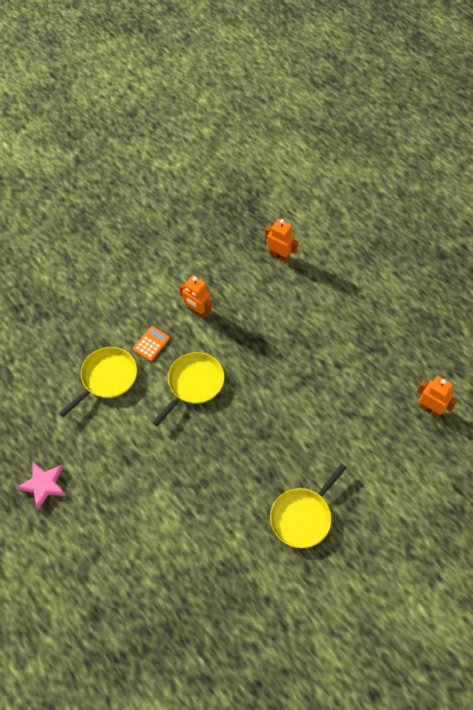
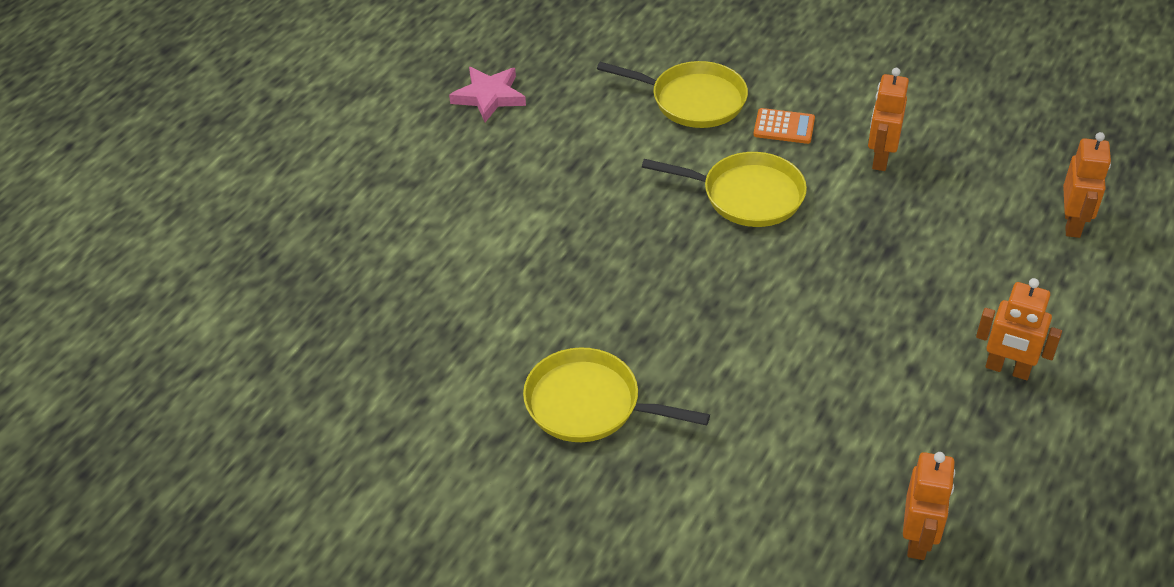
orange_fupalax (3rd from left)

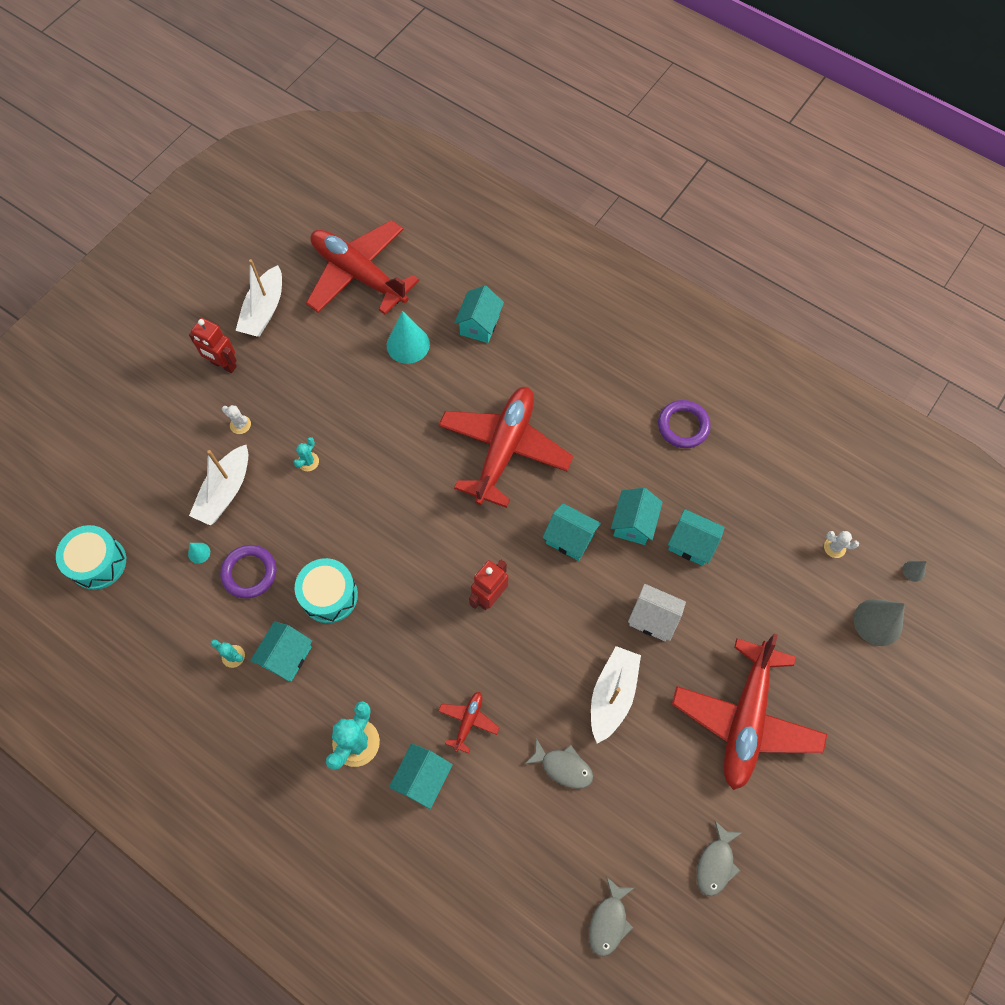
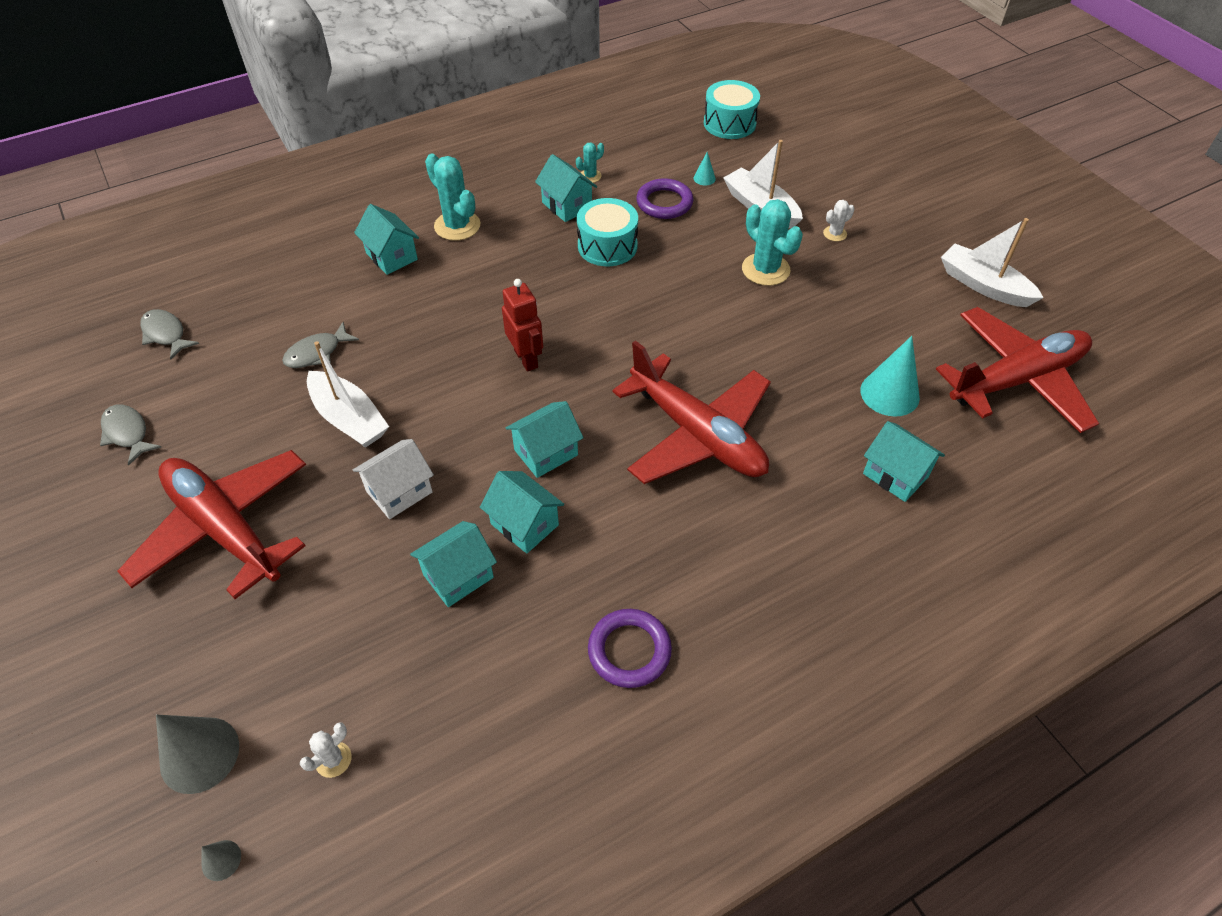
red_fupalax (1st from left in the first image)
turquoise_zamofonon (3rd from left)
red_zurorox (2nd from left in the first image)

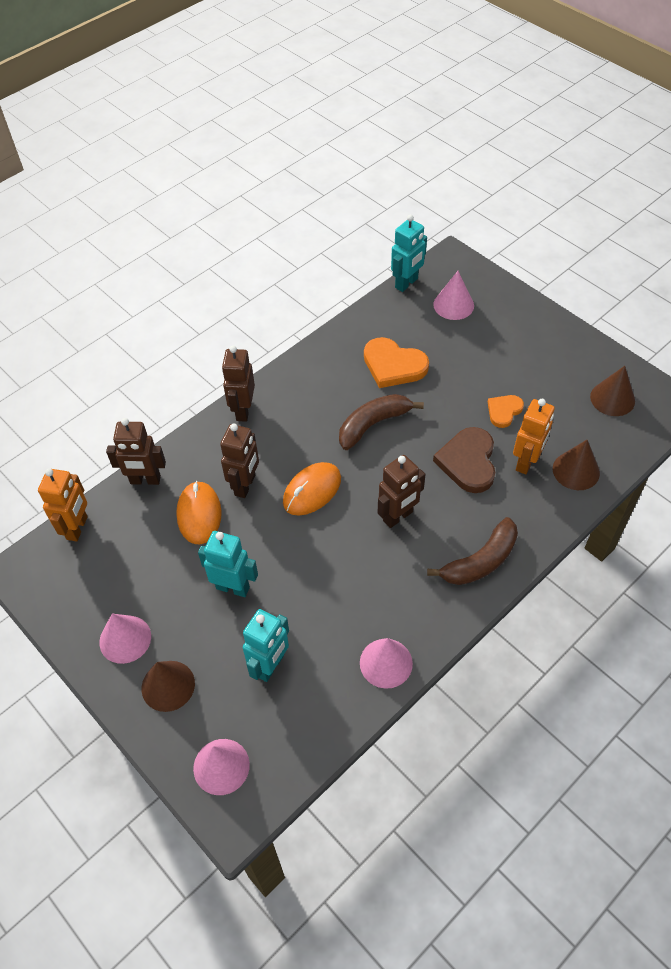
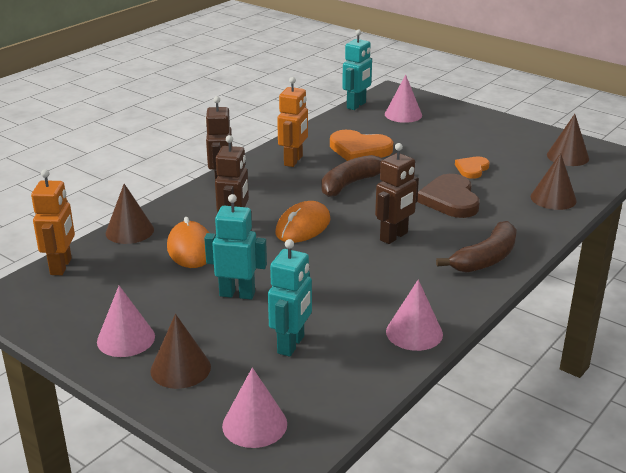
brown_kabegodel (1st from left)
orange_fupalax (2nd from left)

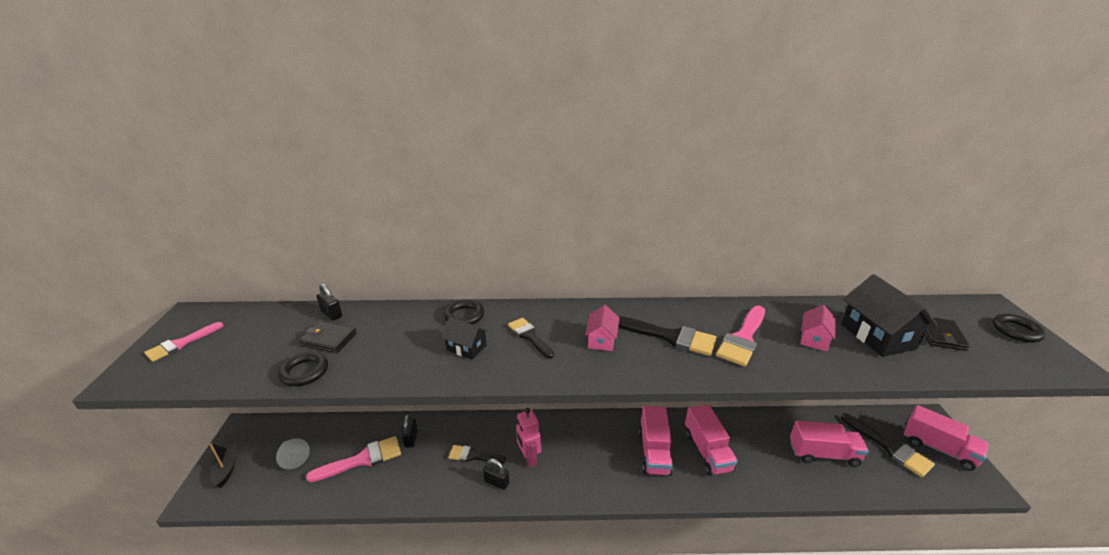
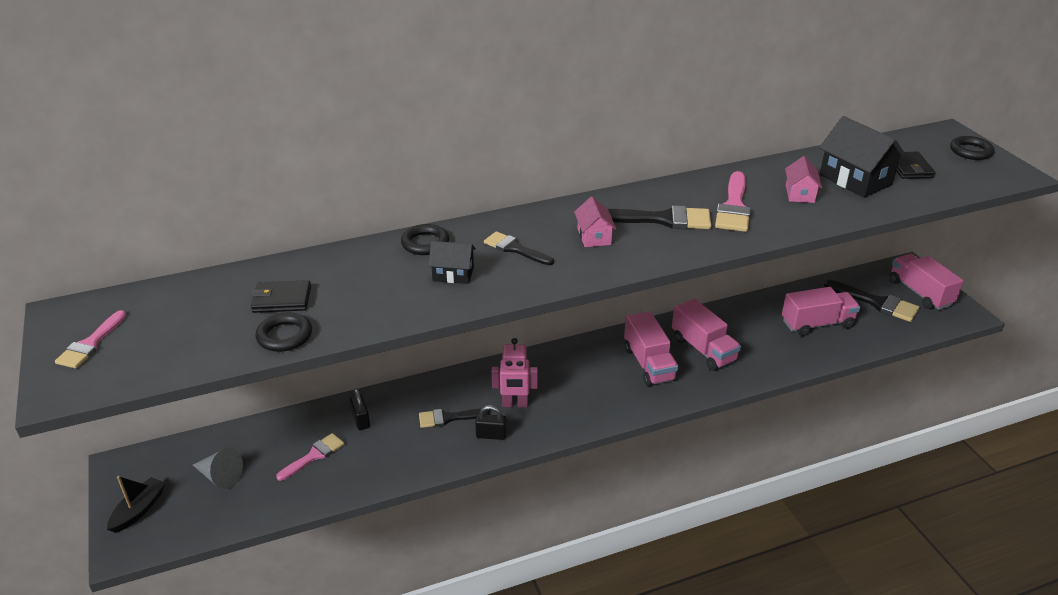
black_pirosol
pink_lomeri (2nd from left)
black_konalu (1st from left in the first image)
pink_fupalax
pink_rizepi (4th from left)

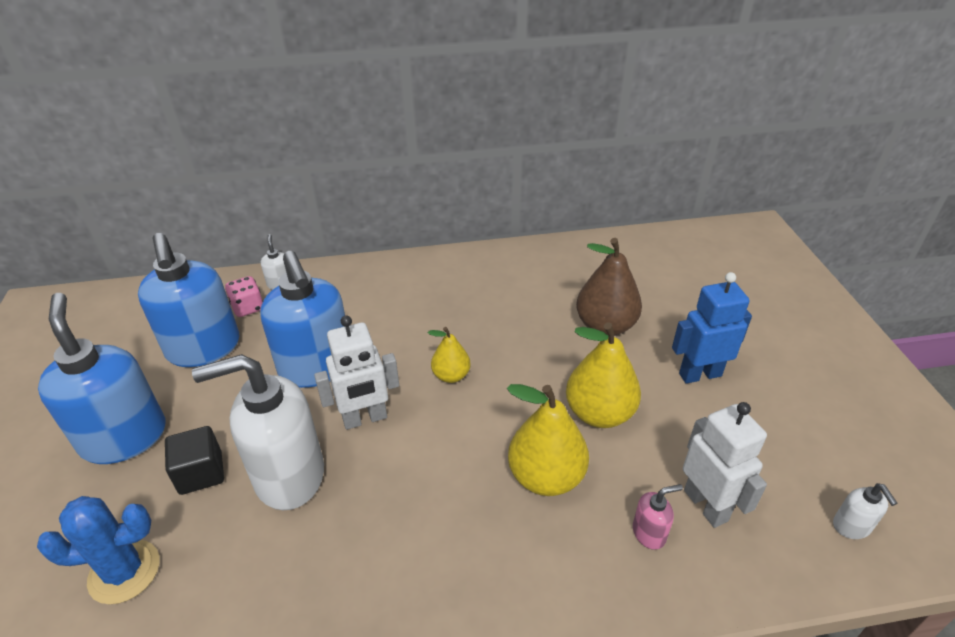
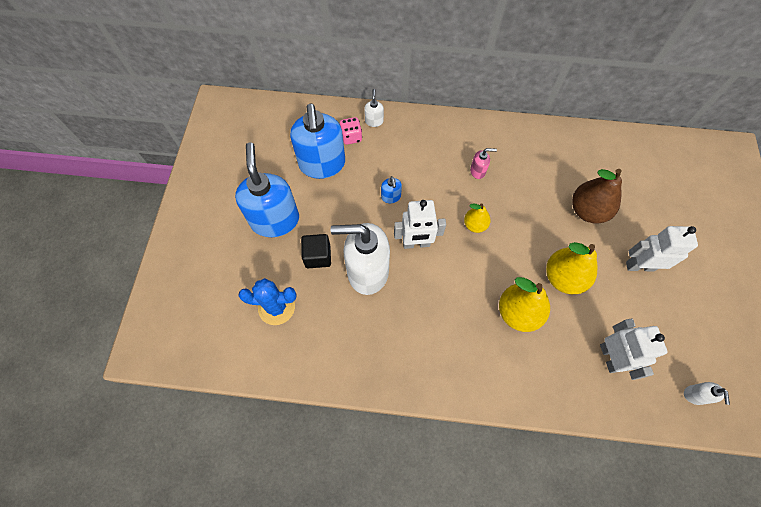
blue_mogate (3rd from left)
pink_mogate
white_fupalax (3rd from left)

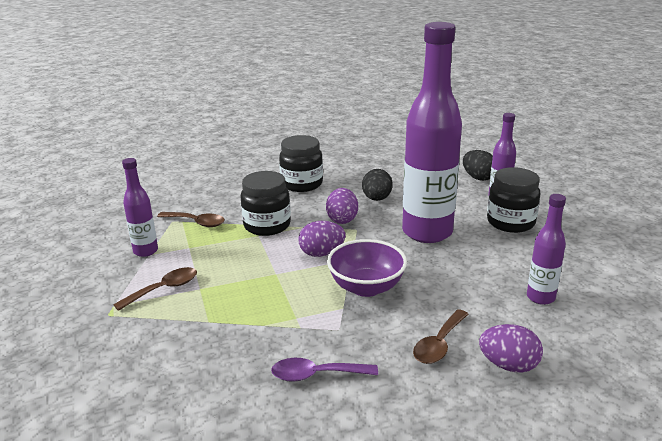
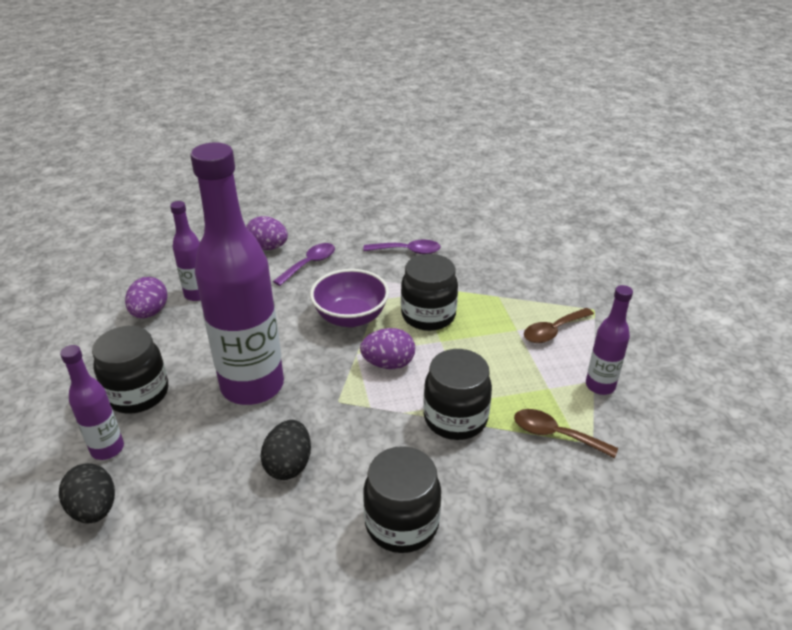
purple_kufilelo (1st from left)
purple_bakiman (1st from left)
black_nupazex (3rd from left)

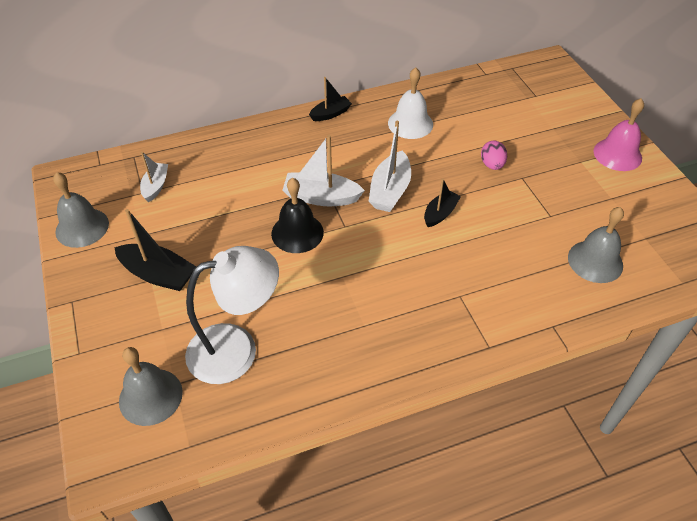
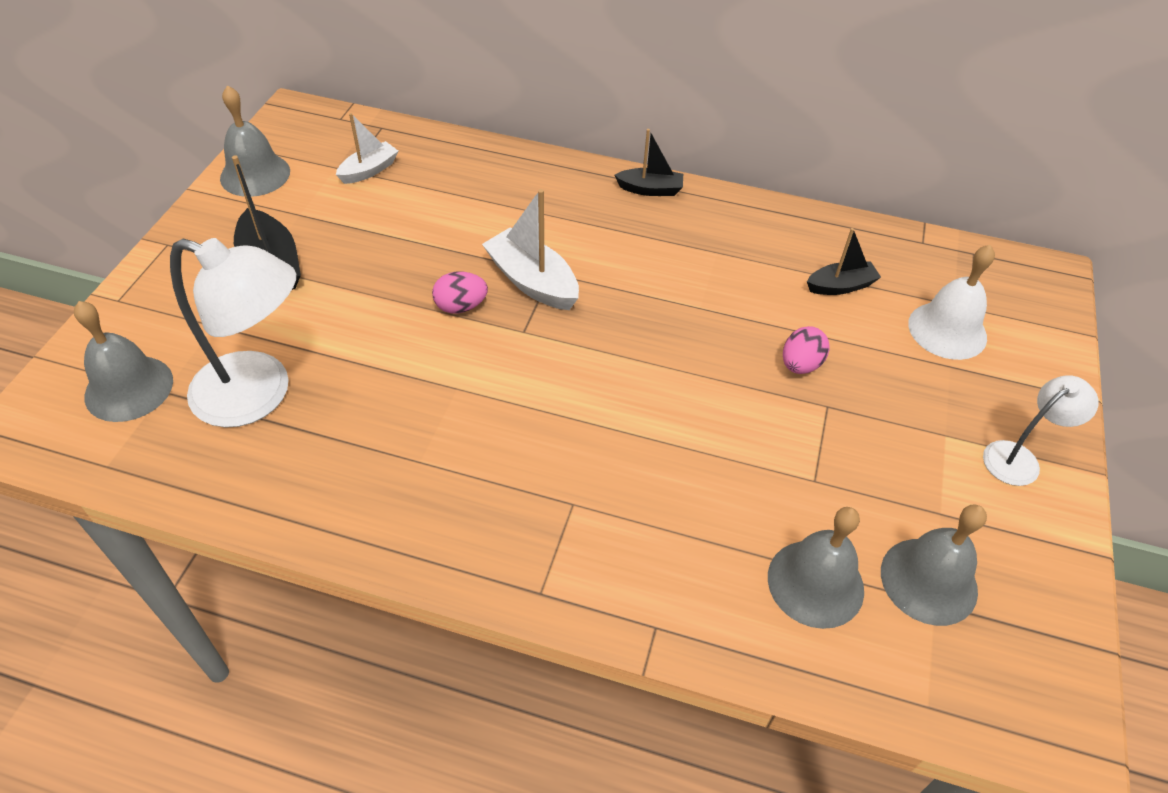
pink_kufilelo (1st from left)
white_pirosol (3rd from left in the first image)
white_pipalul
black_pirosol (3rd from left)
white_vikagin (2nd from left)
grey_pipalul (4th from left)

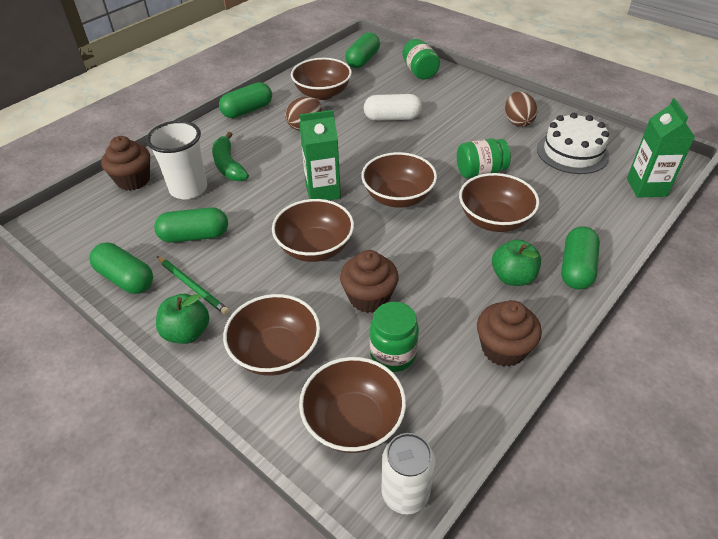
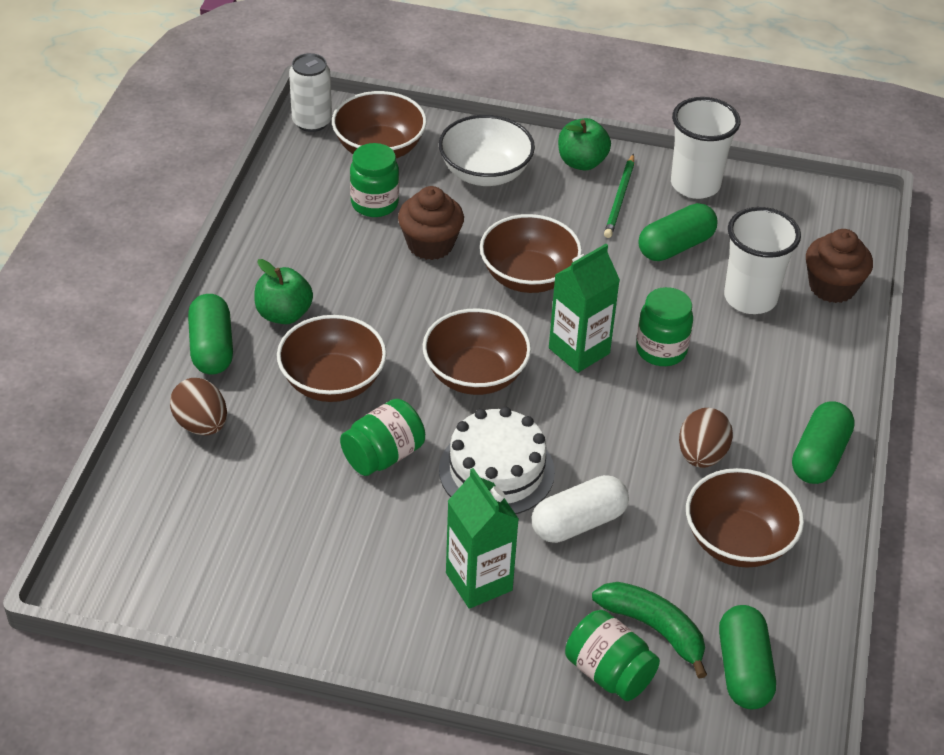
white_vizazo (1st from left)
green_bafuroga
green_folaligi
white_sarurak
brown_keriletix (3rd from left in the first image)
brown_kufilelo (1st from left)
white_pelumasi
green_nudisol (1st from left)
green_nupazex (4th from left)

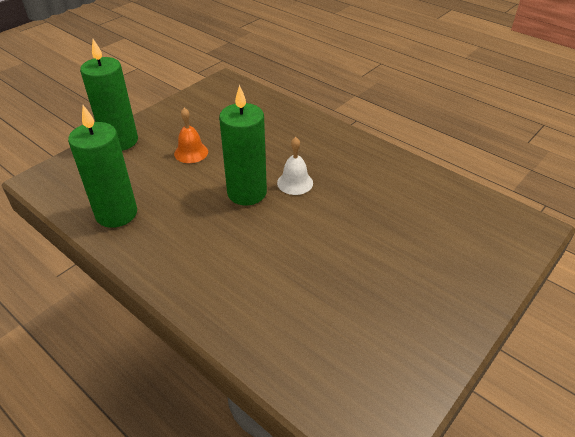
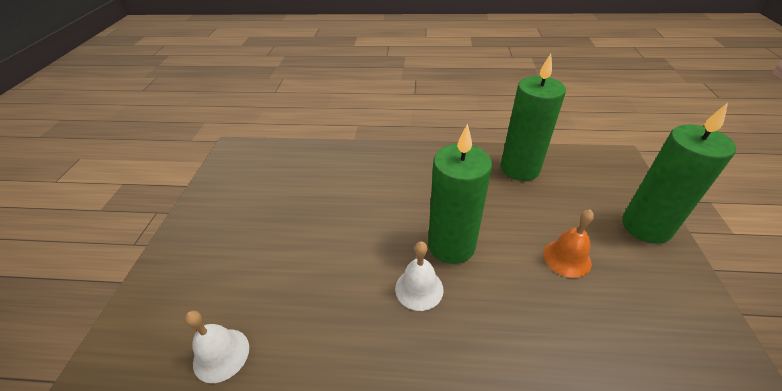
white_pipalul (1st from left)

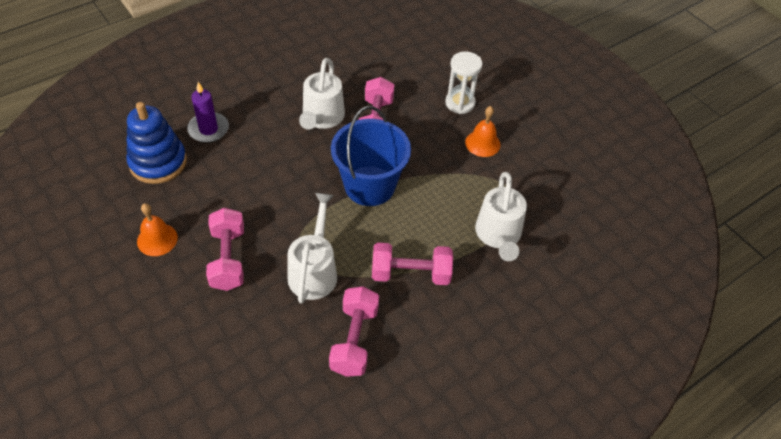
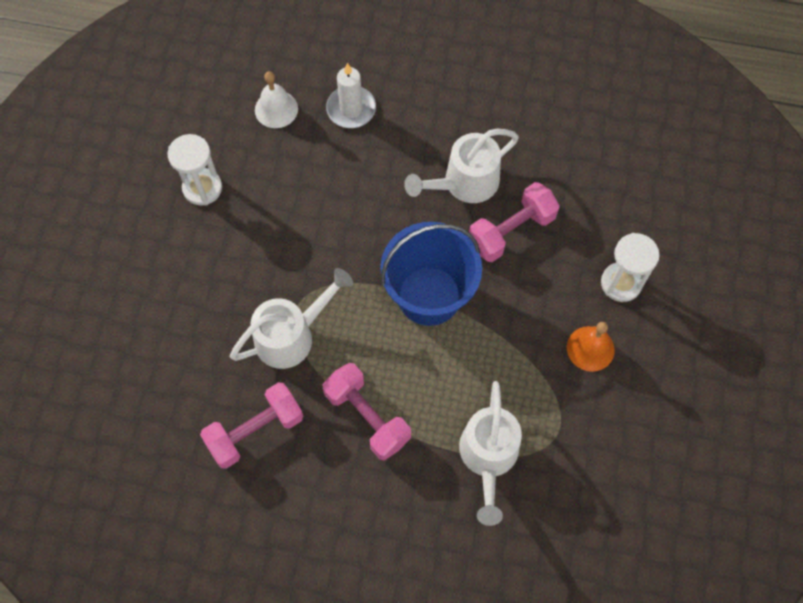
white_pipalul
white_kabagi (1st from left)
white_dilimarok
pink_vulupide (1st from left in the first image)
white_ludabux (3rd from left)

